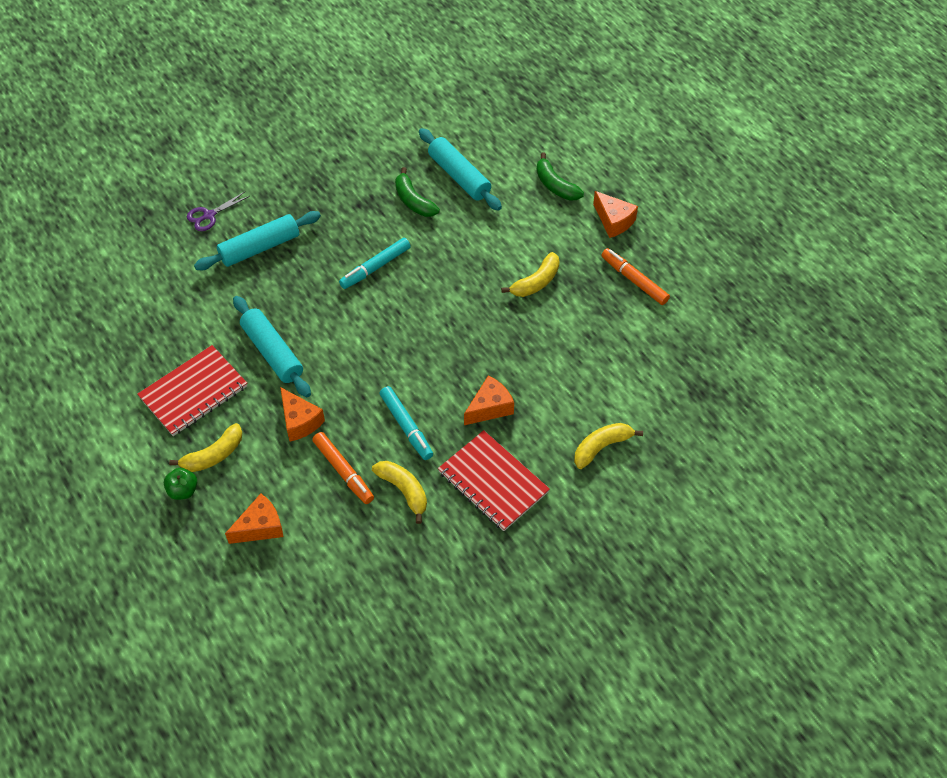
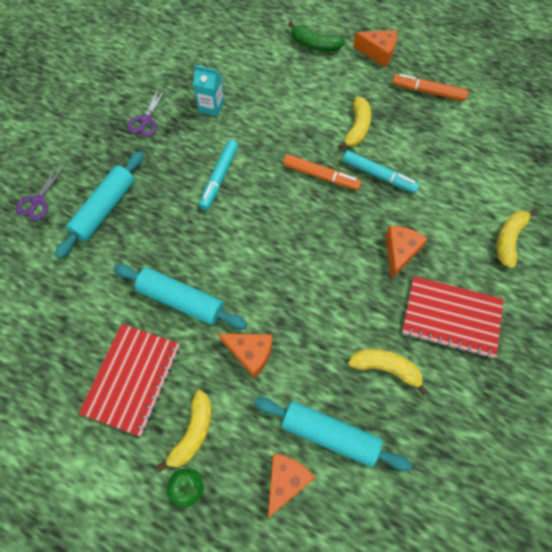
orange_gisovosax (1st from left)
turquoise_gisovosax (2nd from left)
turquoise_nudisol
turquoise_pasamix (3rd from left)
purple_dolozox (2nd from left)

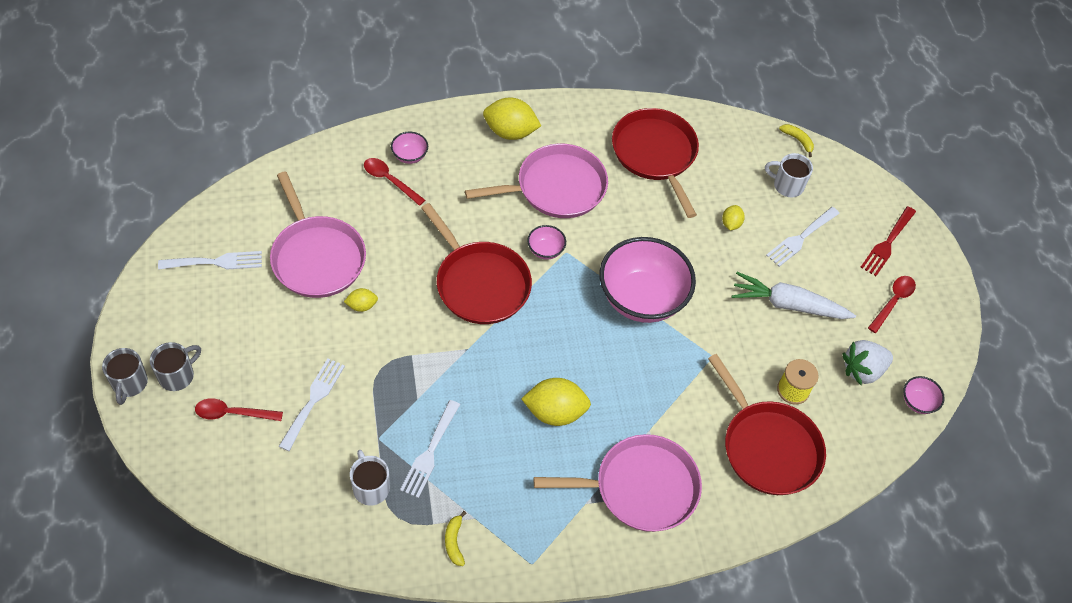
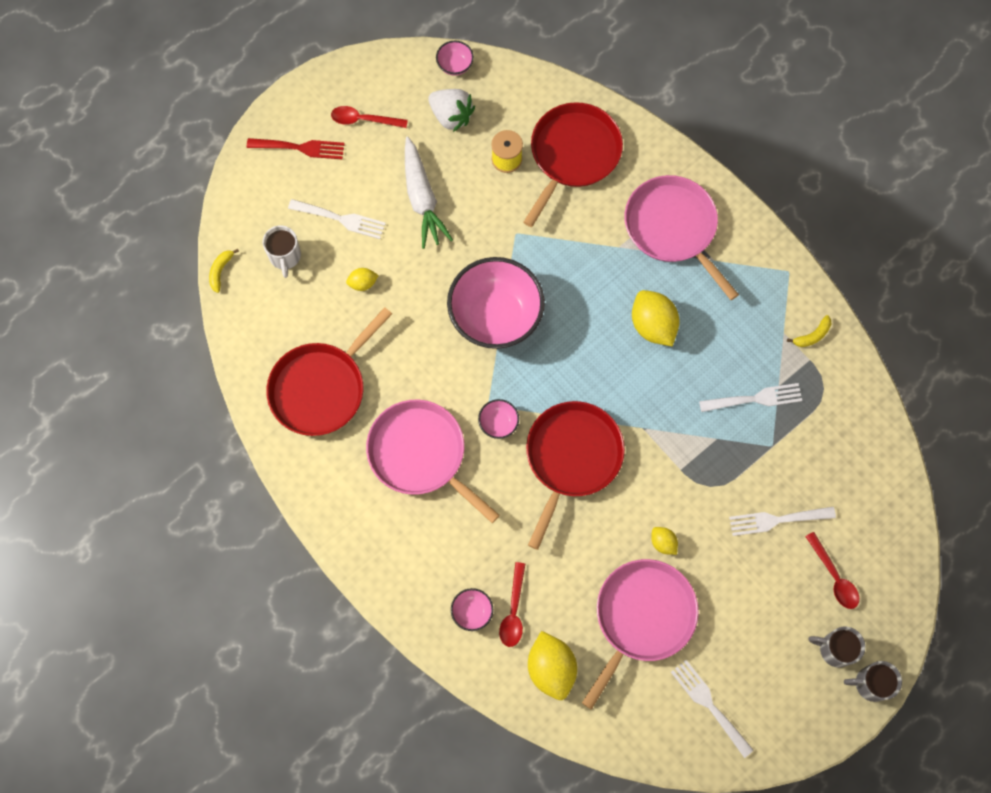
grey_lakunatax (2nd from left)
white_lakunatax (1st from left in the first image)
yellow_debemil (2nd from left)

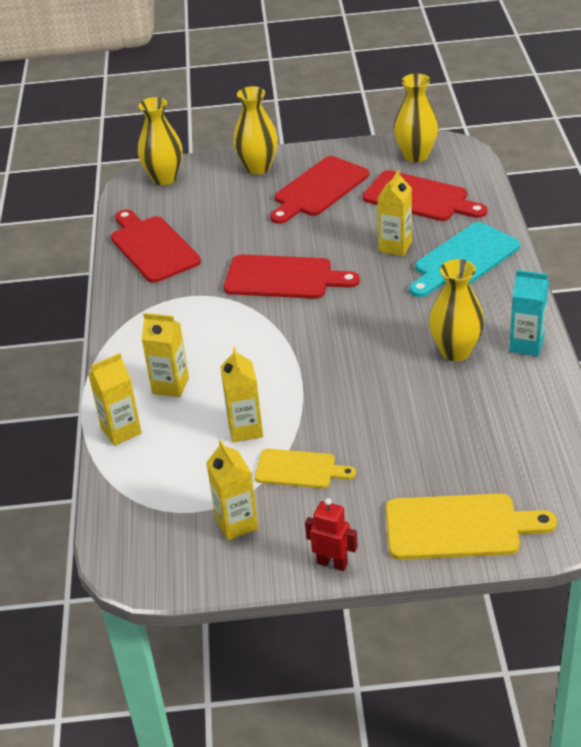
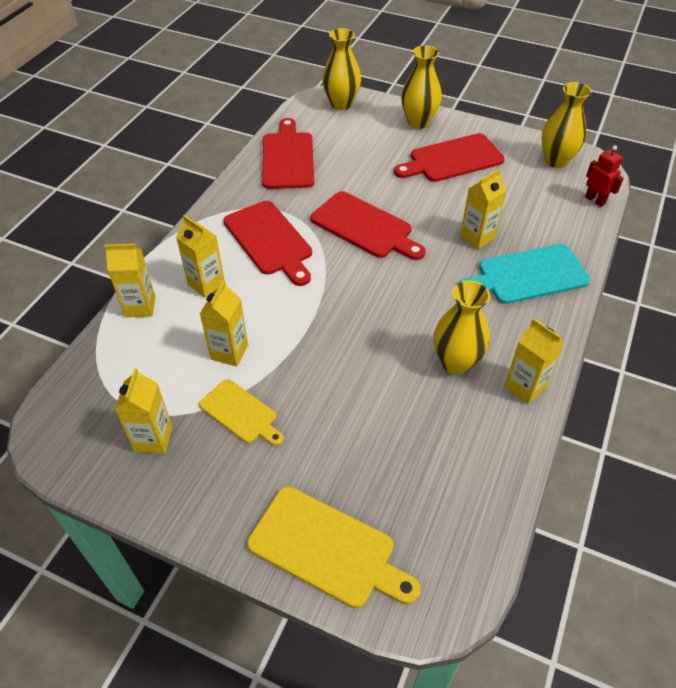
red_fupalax
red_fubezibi (1st from left)
yellow_nudisol (6th from left)

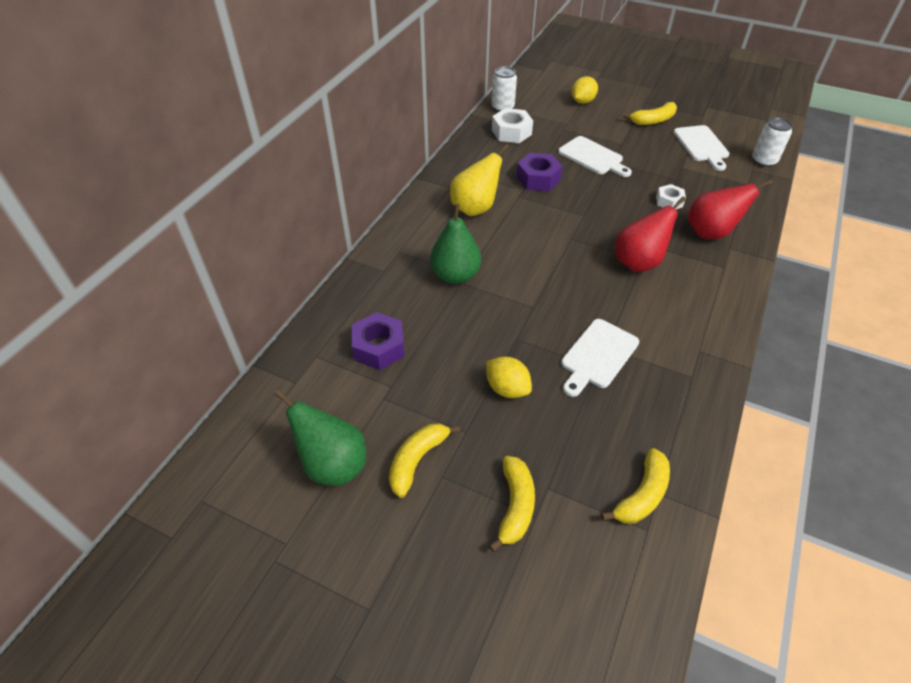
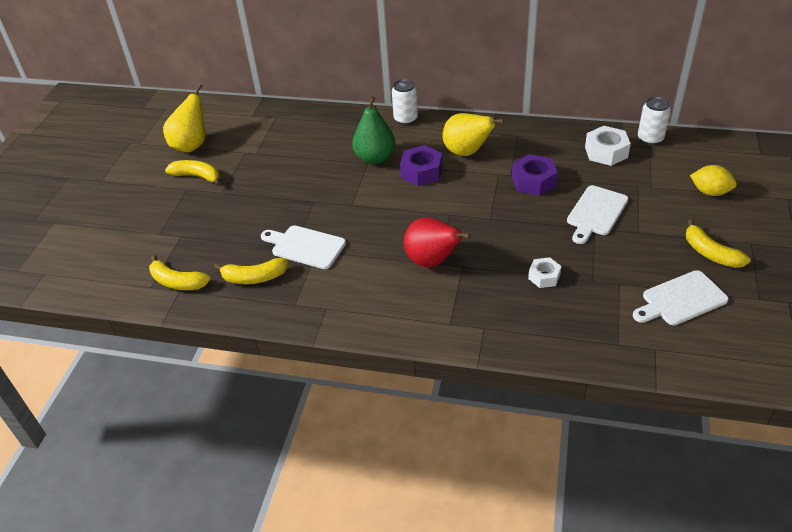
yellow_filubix (1st from left)
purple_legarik (1st from left)
yellow_debemil (1st from left in the first image)
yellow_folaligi (3rd from left)
red_filubix (2nd from left in the first image)
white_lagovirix (1st from left)

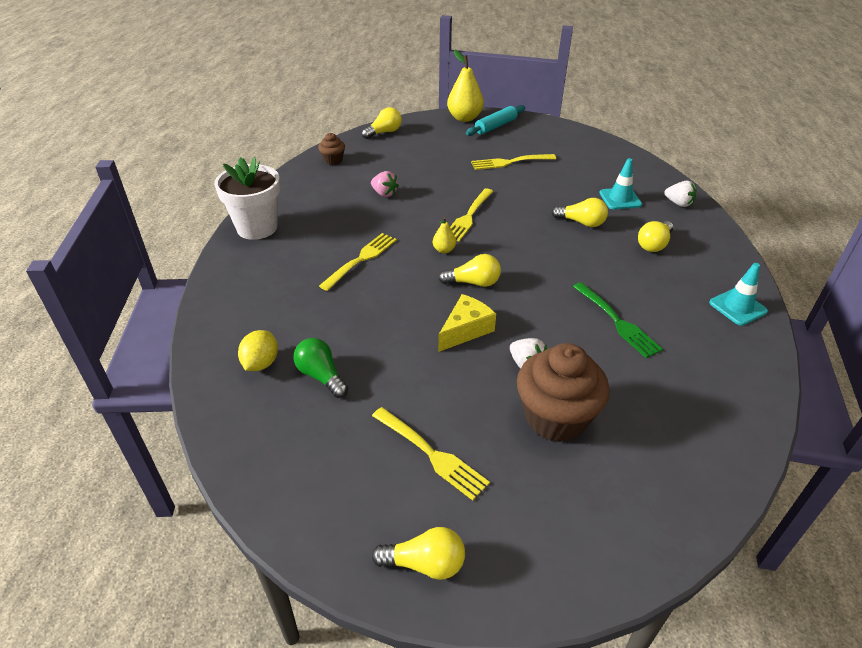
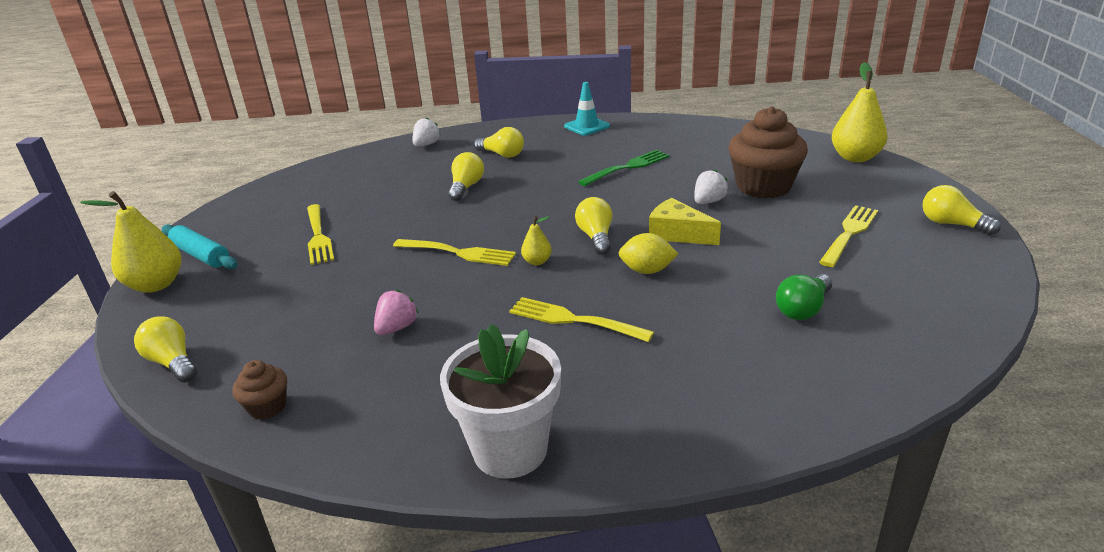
yellow_debemil
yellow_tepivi (5th from left)
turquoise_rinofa (1st from left in the first image)
yellow_filubix (3rd from left)

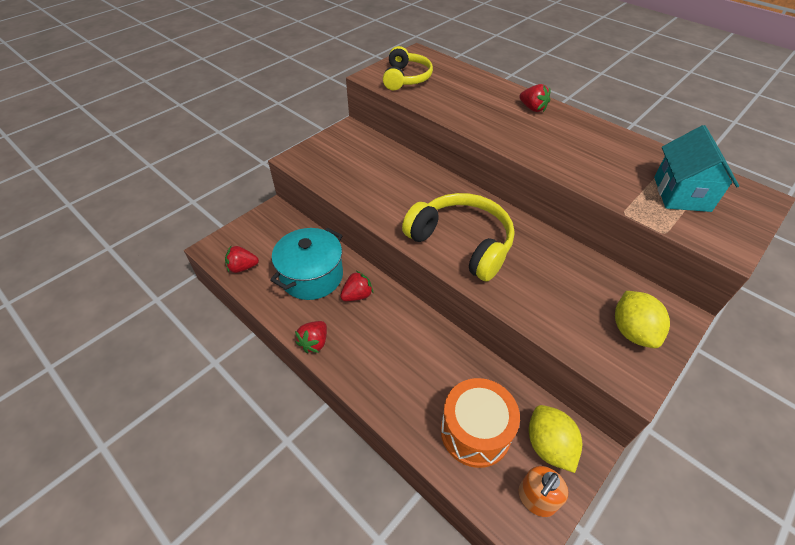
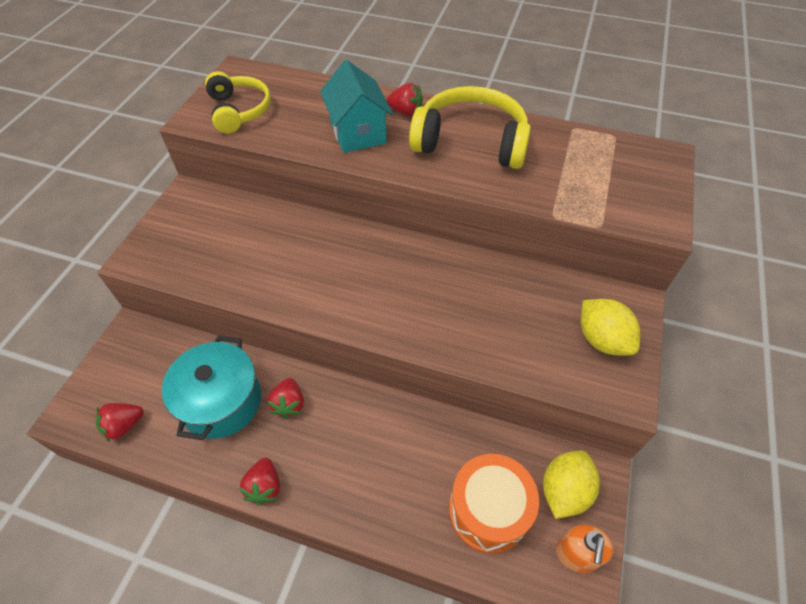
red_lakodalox (3rd from left)
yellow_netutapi (2nd from left)
yellow_debemil (1st from left)
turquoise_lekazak

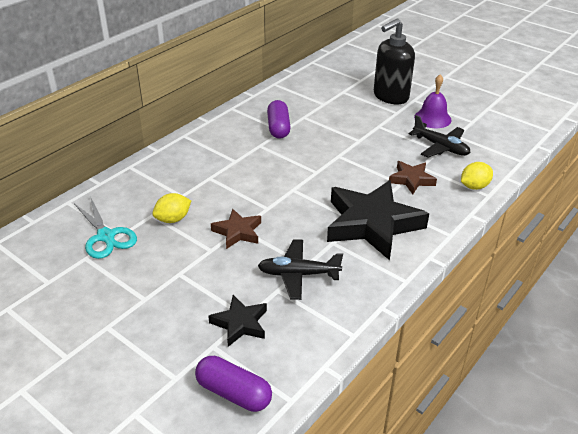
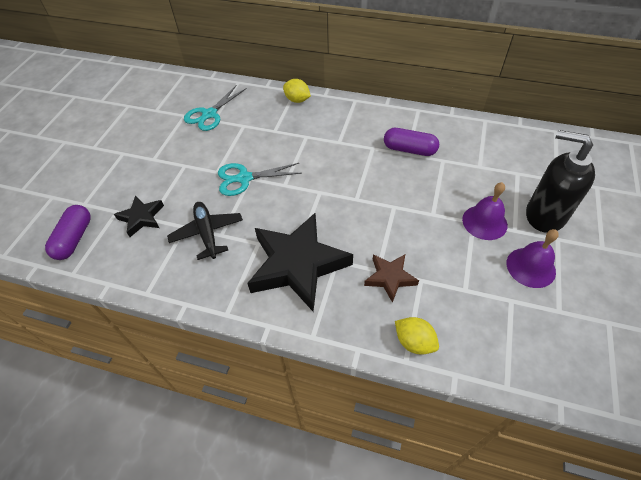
yellow_debemil (1st from left)
turquoise_dolozox (2nd from left)
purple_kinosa (2nd from left)
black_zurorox (2nd from left in the first image)
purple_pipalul (1st from left)

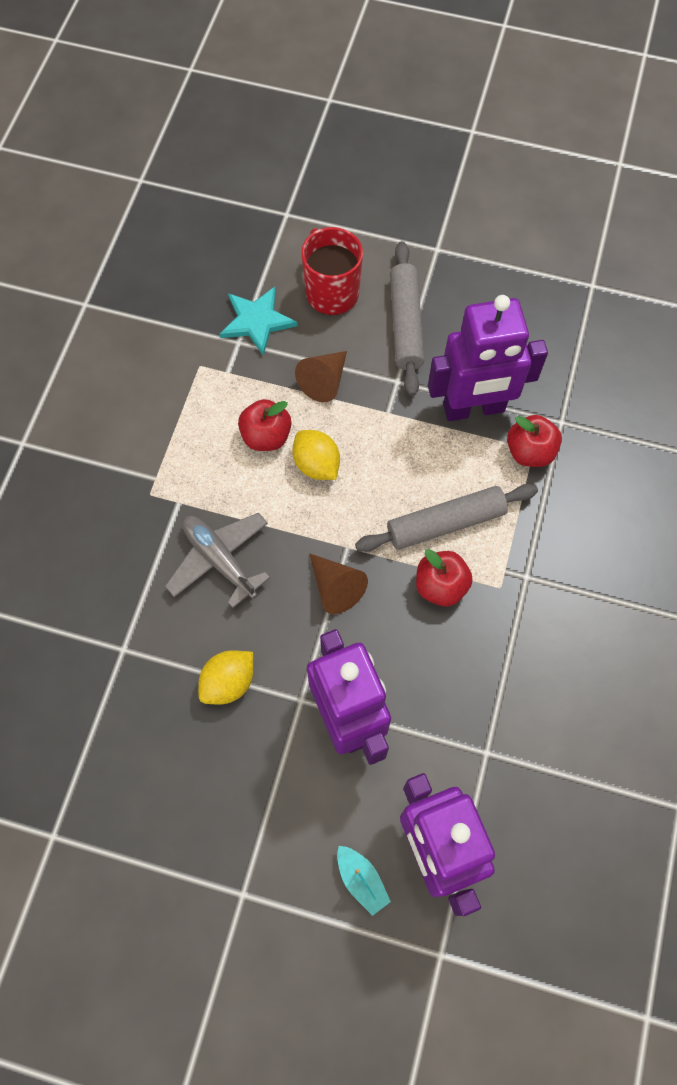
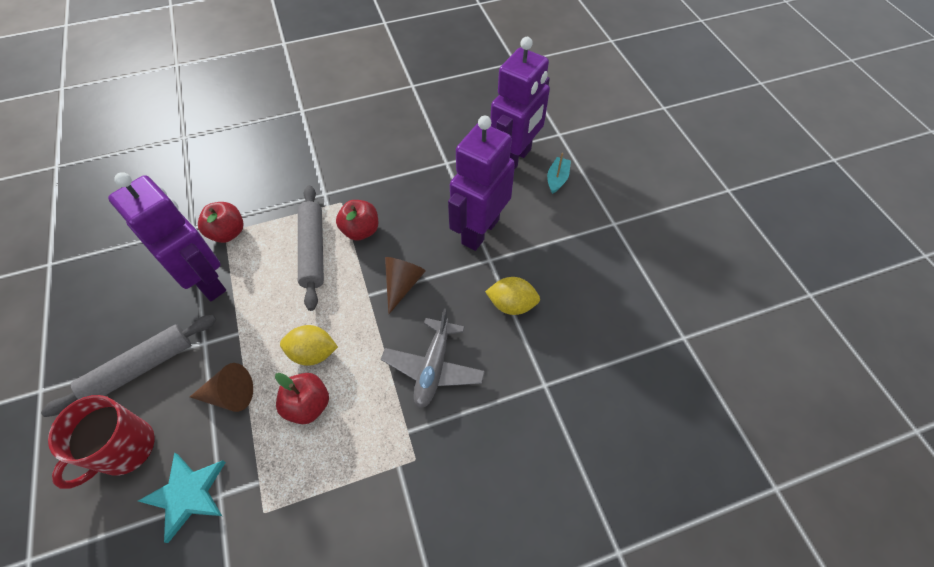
yellow_debemil (1st from left)
grey_pasamix (2nd from left)

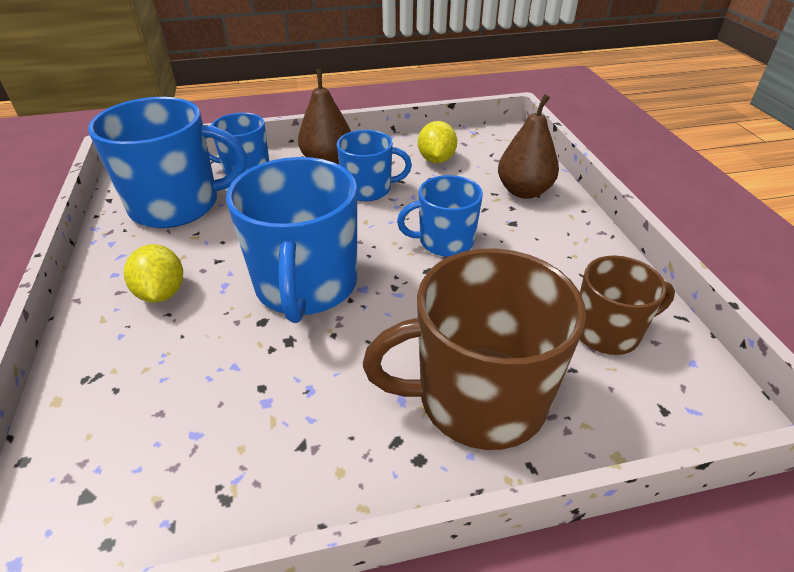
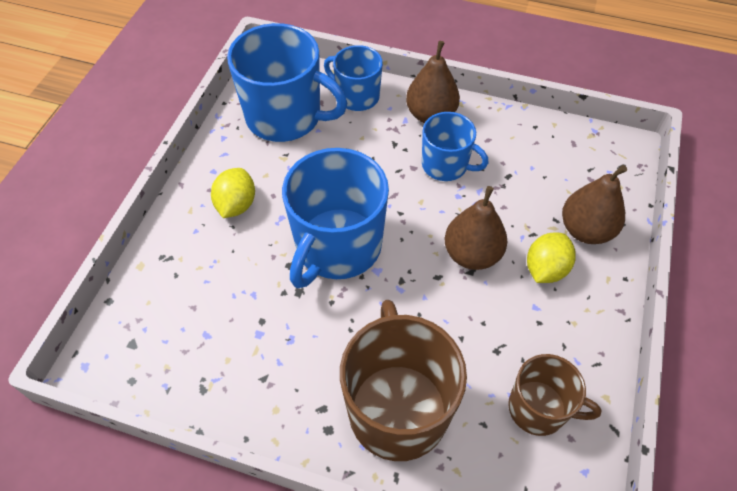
brown_lakunatax (1st from left)
brown_filubix (2nd from left)
yellow_debemil (2nd from left)

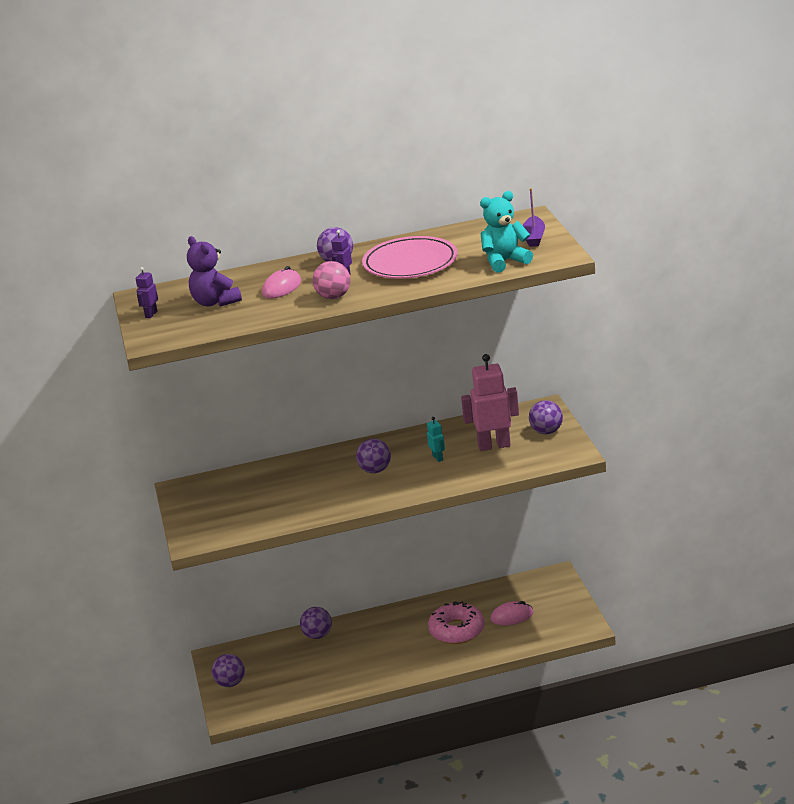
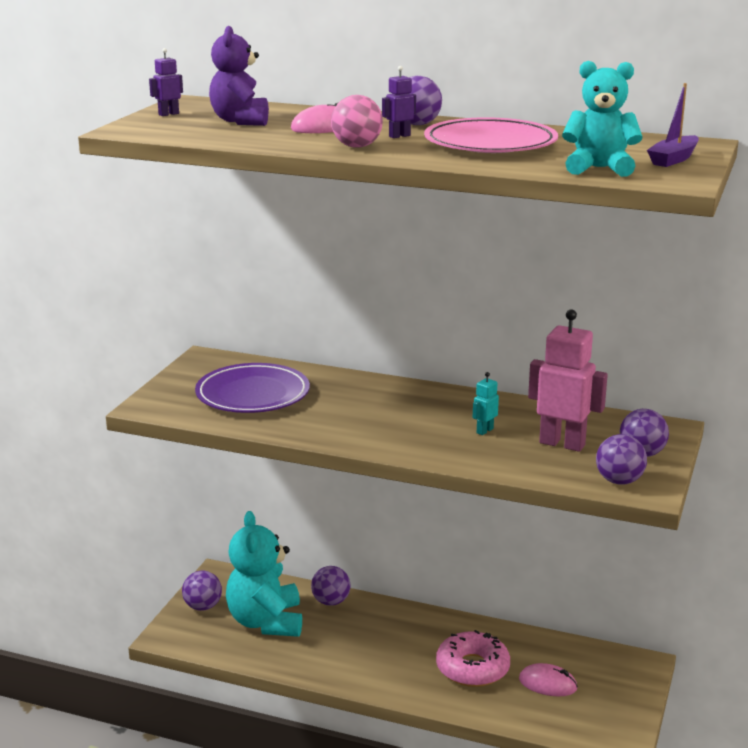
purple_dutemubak (4th from left)
turquoise_fupalax
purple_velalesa
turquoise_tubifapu (1st from left)

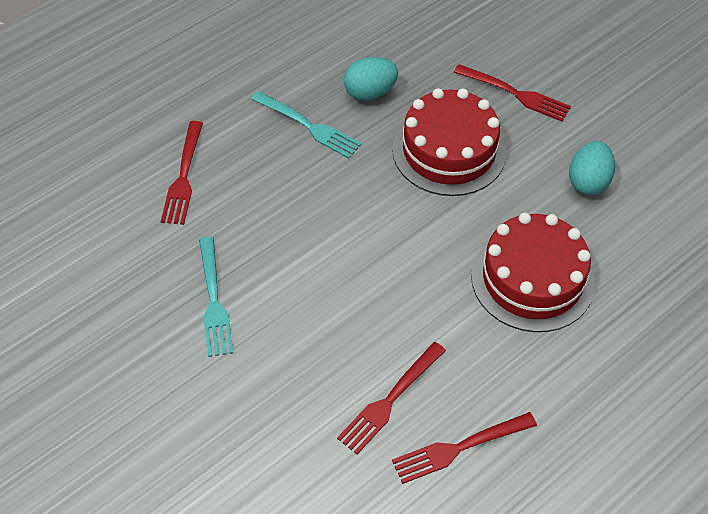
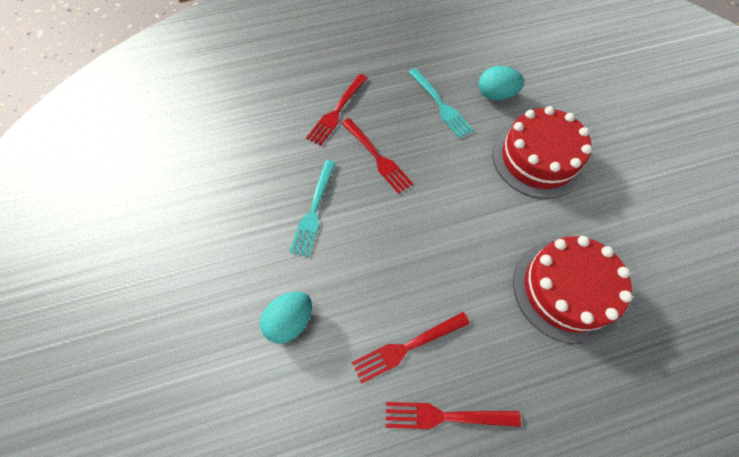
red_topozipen (2nd from left)
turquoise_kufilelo (1st from left)

